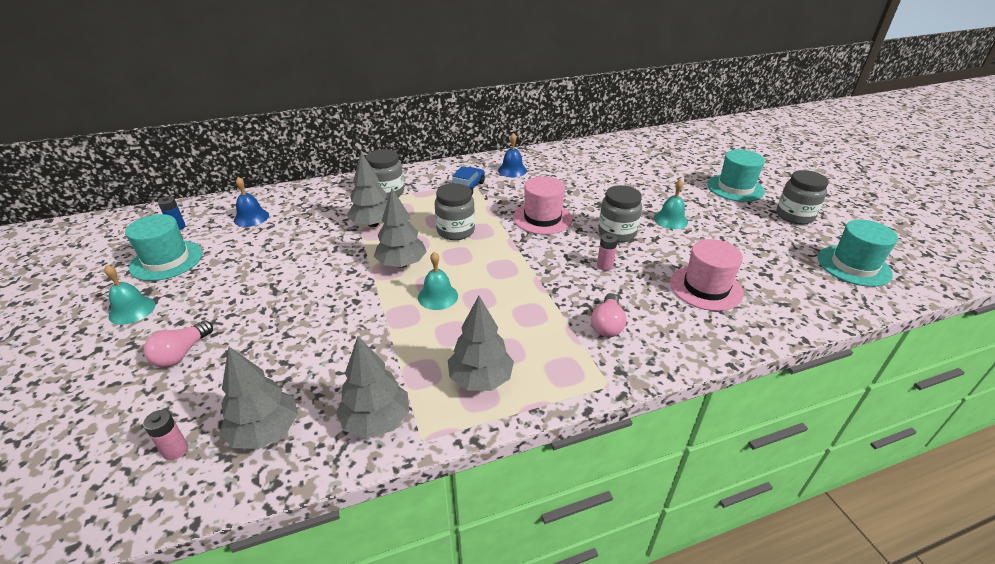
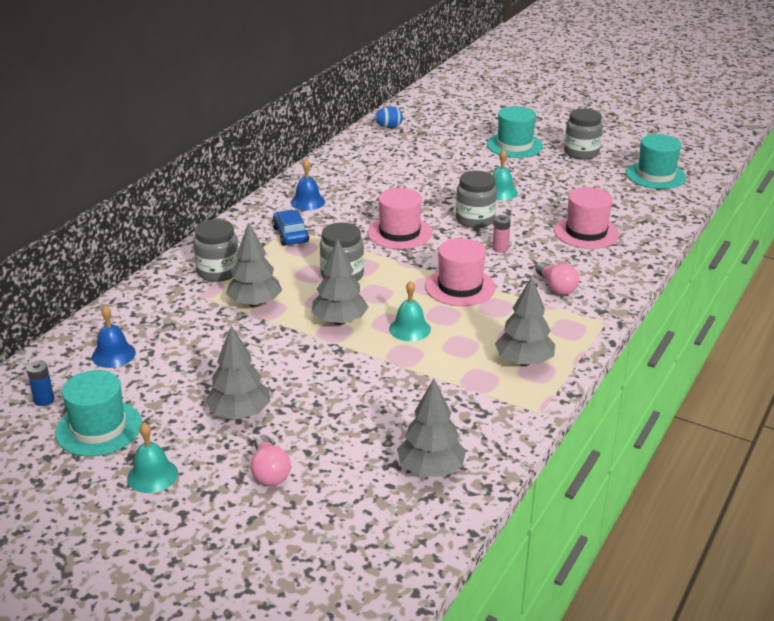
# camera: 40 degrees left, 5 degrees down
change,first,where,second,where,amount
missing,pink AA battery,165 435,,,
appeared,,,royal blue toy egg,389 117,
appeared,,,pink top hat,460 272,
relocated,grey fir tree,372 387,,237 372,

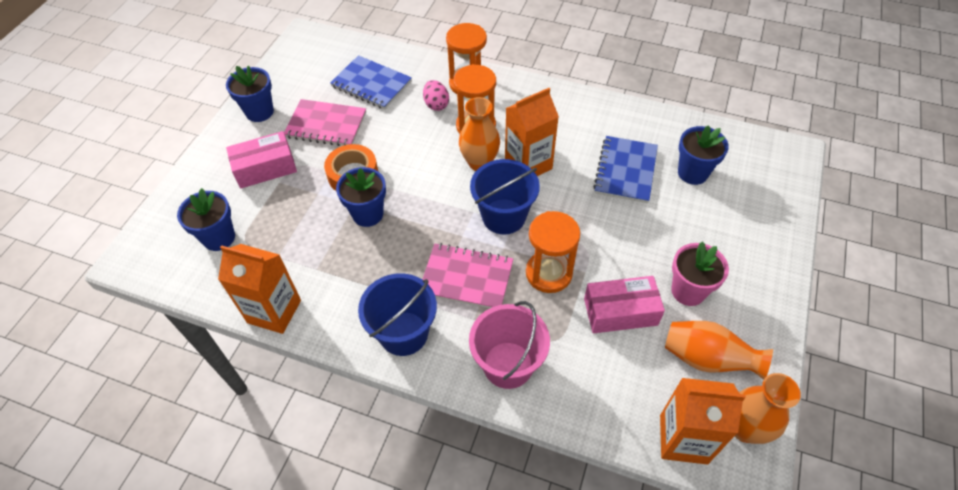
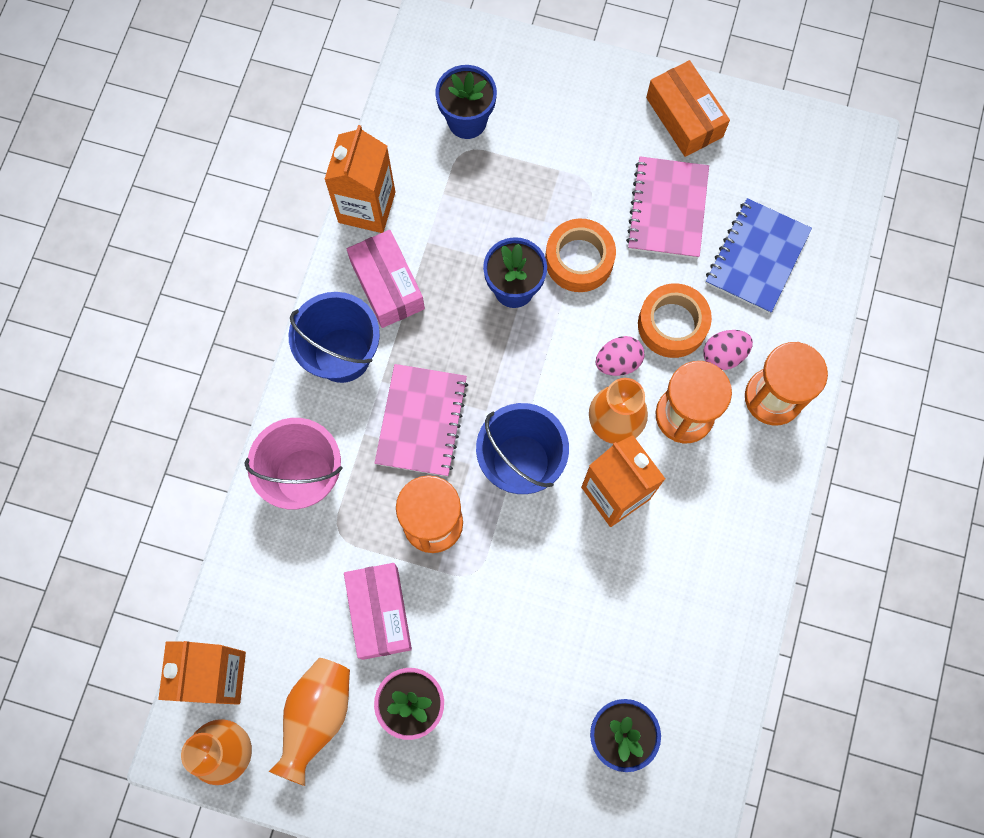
# camera: 85 degrees right, 20 degrees up
change,first,where,second,where,amount
missing,royal blue notepad,625 169,,,
appeared,,,pink toy egg,620 356,
appeared,,,orange-coloured sticky tape,675 320,
relocated,pink package,261 159,,386 279,
exchanged,royal blue potted plant,250 94,orange-coloured package,688 108,

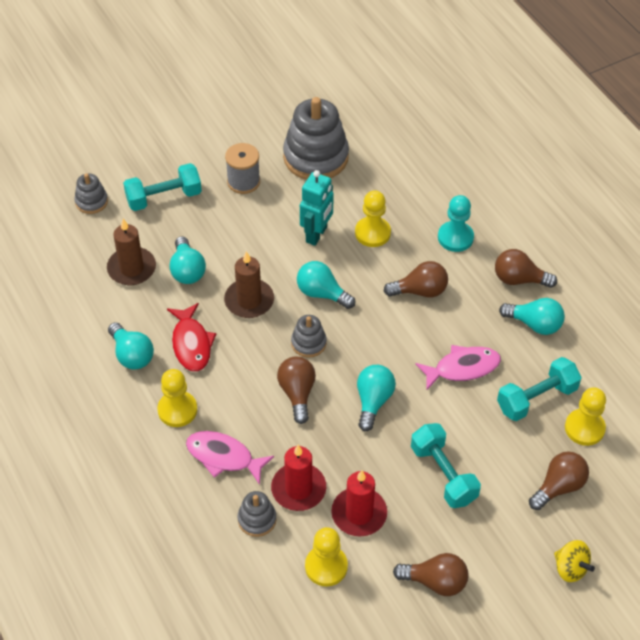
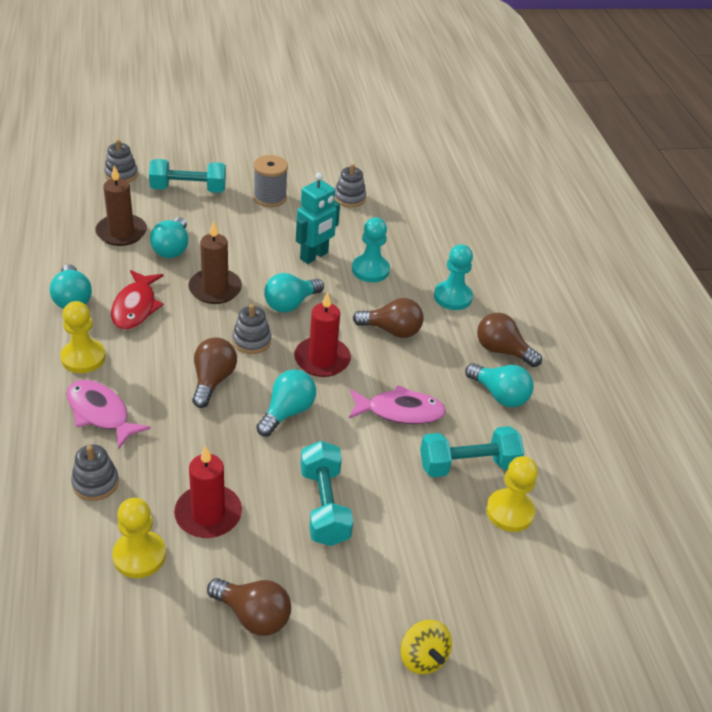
# camera: 15 degrees right, 10 degrees down
change,first,where,second,where,amount
missing,dark brown lightbulb,559 480,,,
relocated,crimson wax candle,298 478,,322 334,
colour,bright yellow chess pawn,373 218,turquoise chess pawn,371 249,
spun,turquoise lightbulb,326 285,,294 293,90 degrees counterclockwise
size,grey stacking rings,316 138,,350 185,x0.49

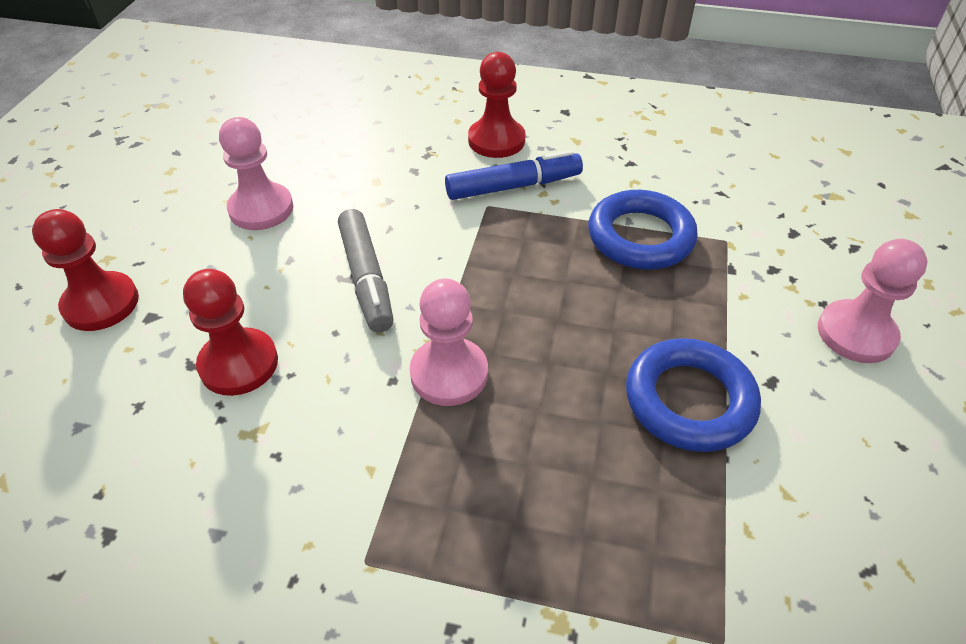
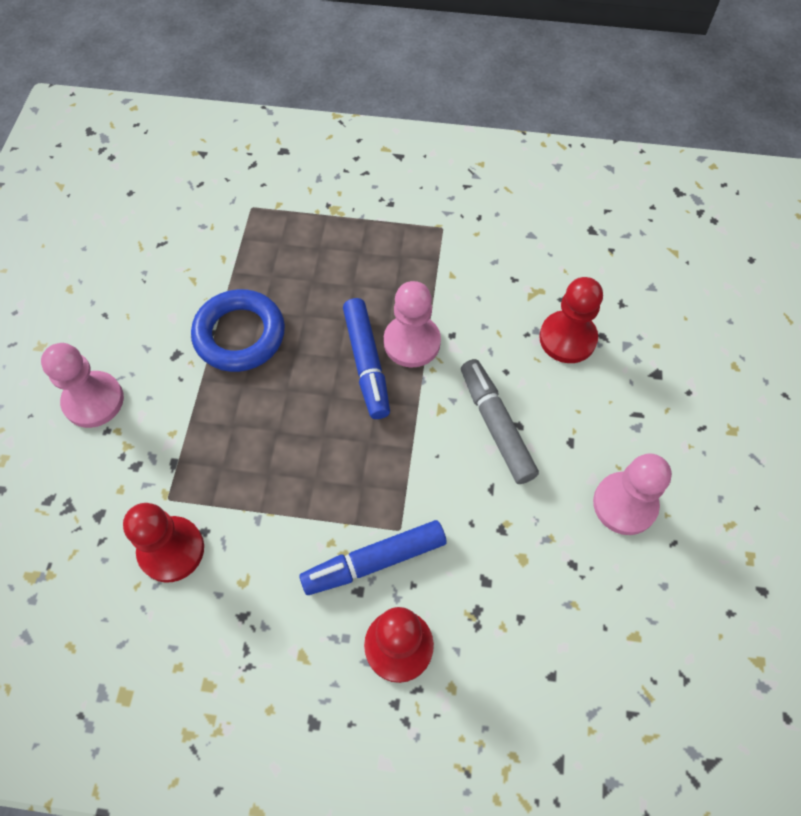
# camera: 175 degrees right, 15 degrees up
change,first,where,second,where,amount
missing,royal blue hoop,643 230,,,
appeared,,,royal blue marker,366 358,
relocated,crimson chess pawn,85 270,,163 543,

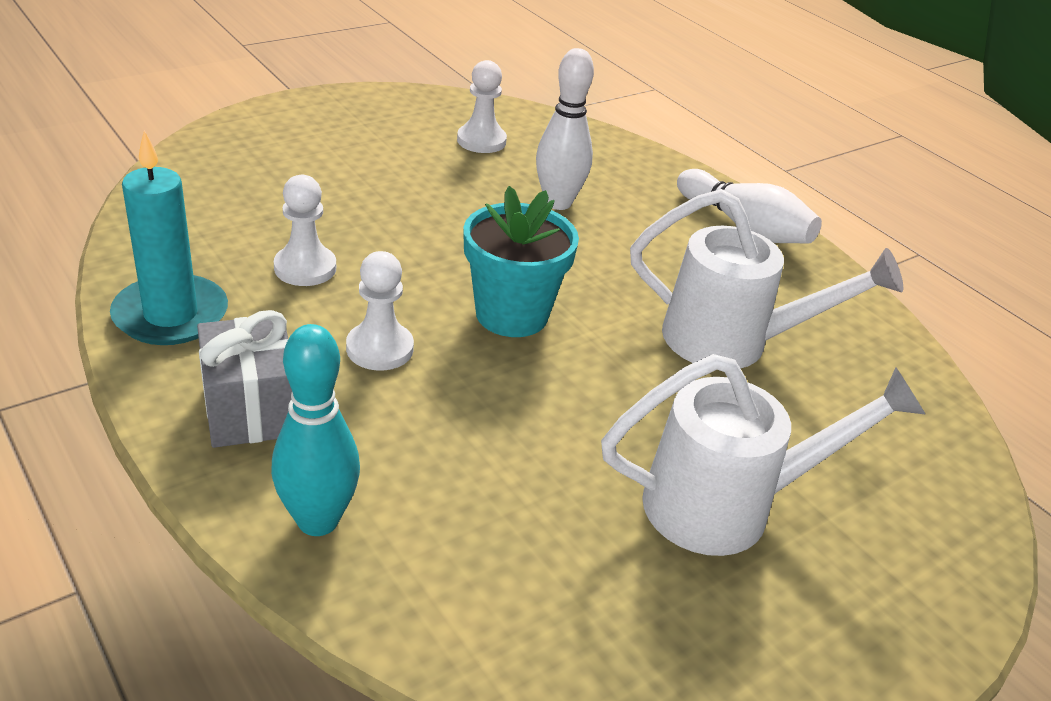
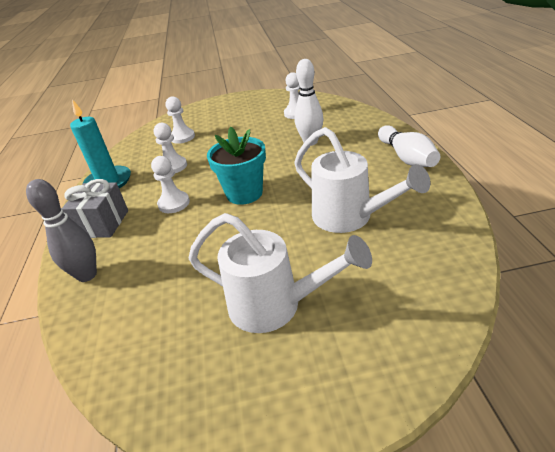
# camera: 35 degrees right, 0 degrees up
change,first,where,second,where,amount
appeared,,,pure white chess pawn,180 120,
colour,turquoise tenpin,315 430,grey tenpin,61 230,

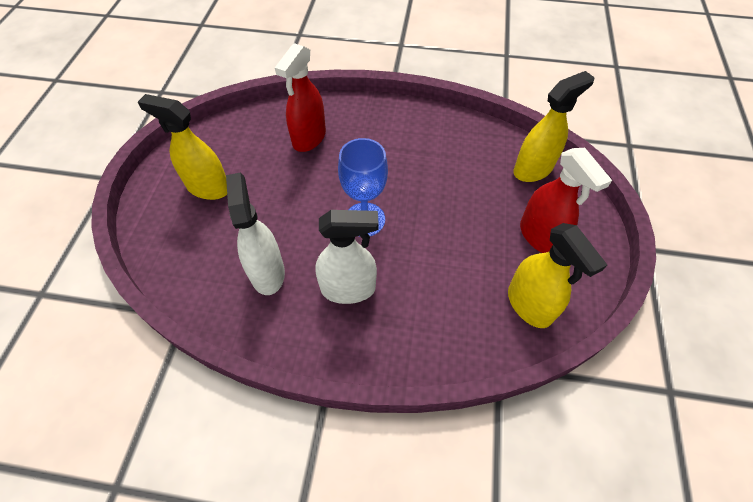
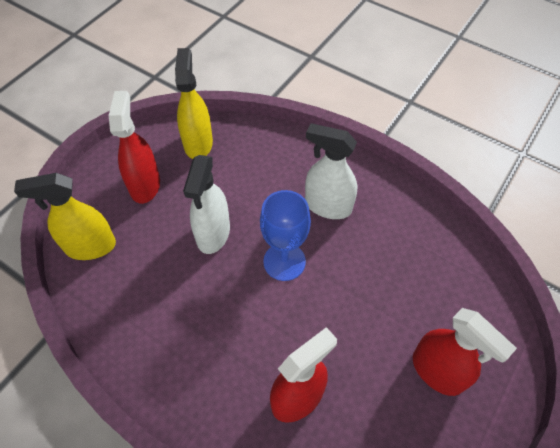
# camera: 155 degrees left, 0 degrees up
change,first,where,second,where,amount
relocated,pure white spray cleaner,255 234,,206 204,
colour,bright yellow spray cleaner,182 147,crimson spray cleaner,465 352,

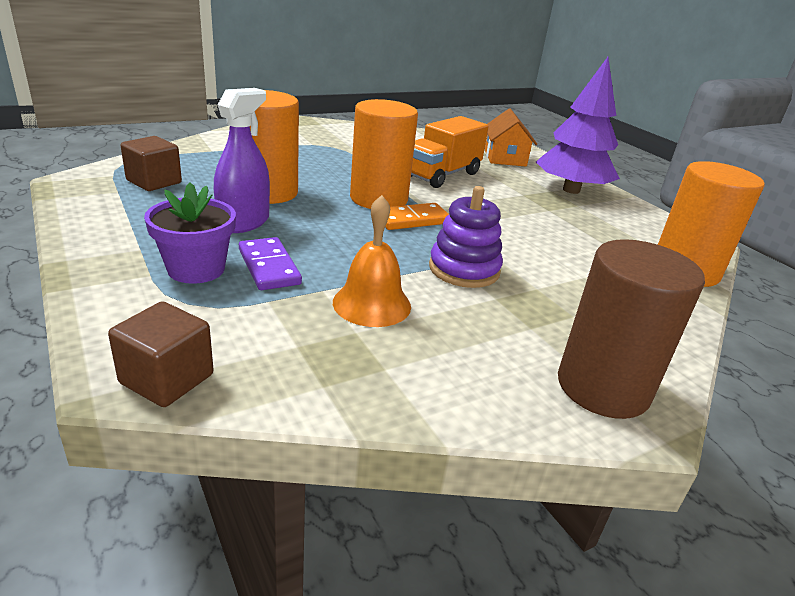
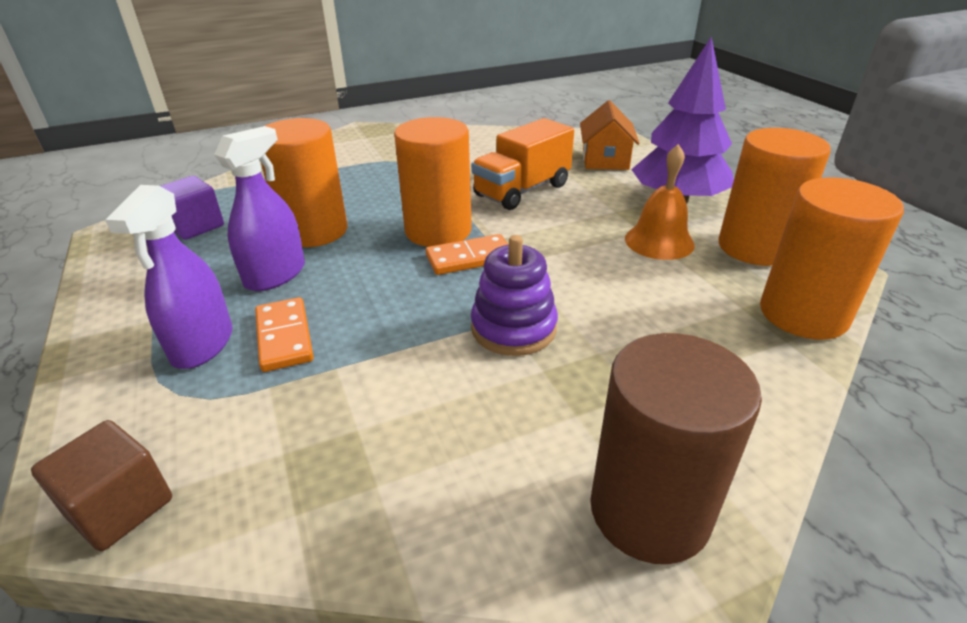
# camera: 10 degrees right, 5 degrees up
change,first,where,second,where,amount
appeared,,,orange-coloured cylinder,774 197,
relocated,orange-coloured hand bell,372 261,,660 202,
exchanged,purple potted plant,190 233,purple spray cleaner,168 277,
colour,dark brown cube,151 163,purple cube,192 208,
colour,purple domino tile,270 263,orange-coloured domino tile,284 334,

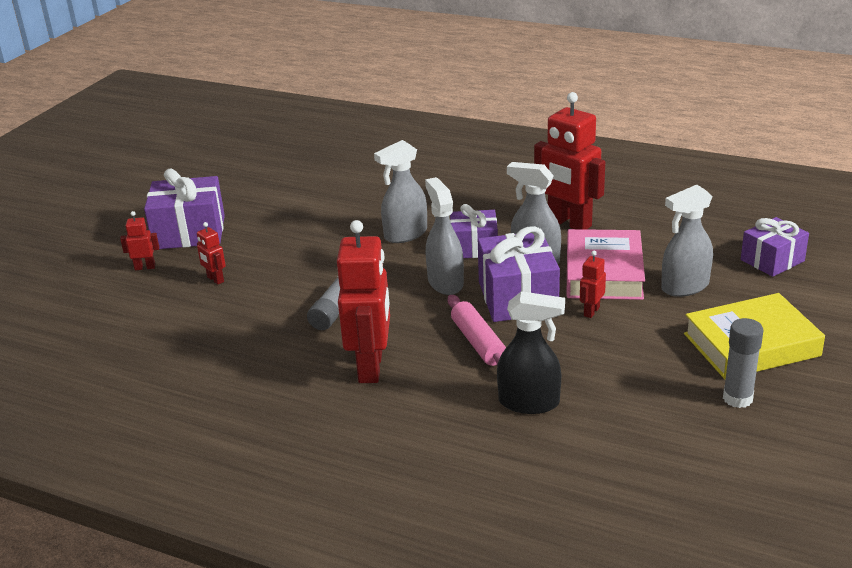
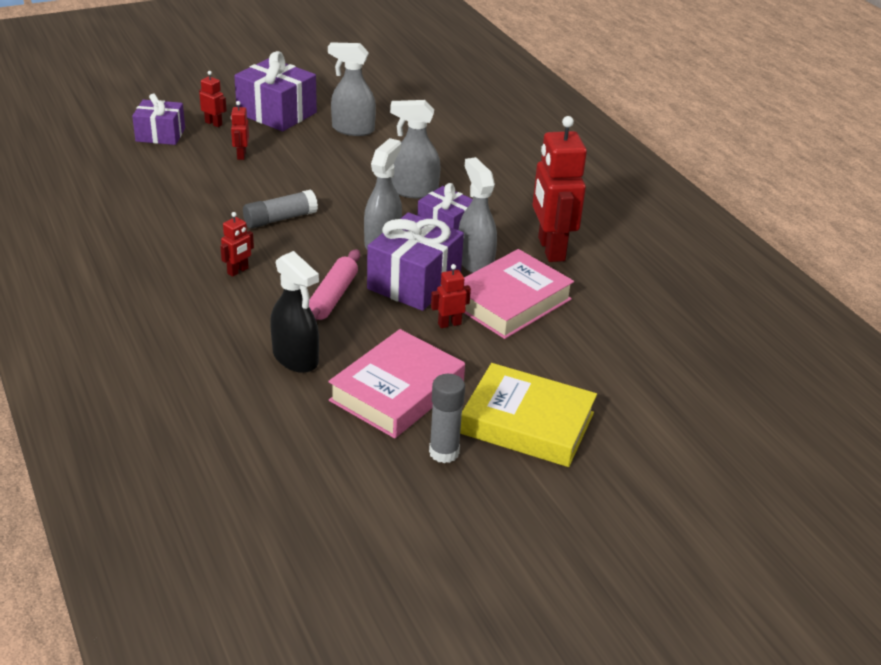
# camera: 35 degrees right, 5 degrees up
change,first,where,second,where,amount
appeared,,,pink book,396 383,
relocated,grey spray cleaner,687 241,,352 89,
relocated,purple present,775 247,,158 119,
size,crimson toy robot,363 301,,237 244,x0.45

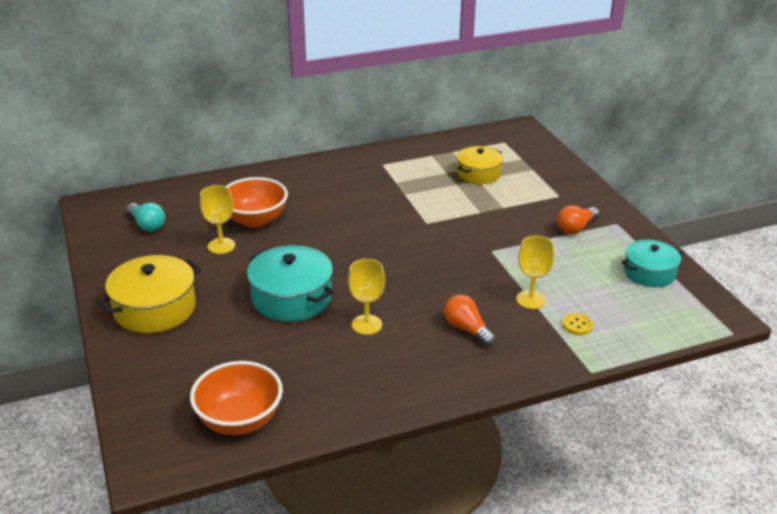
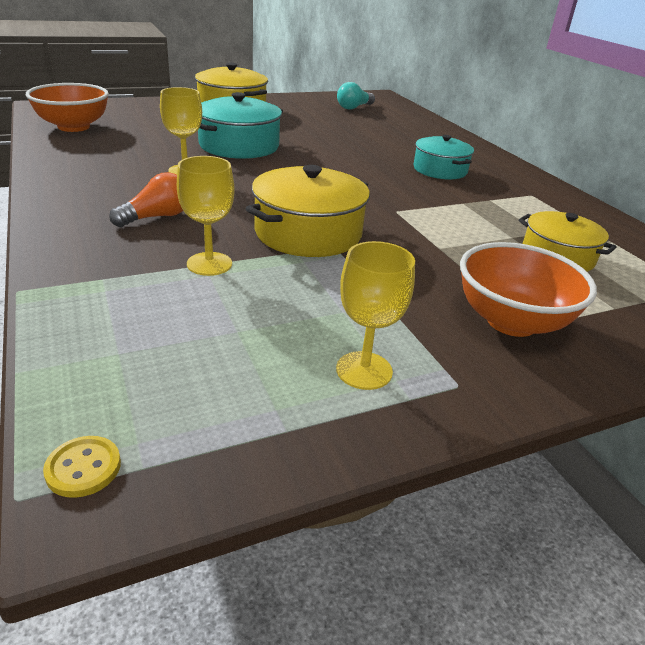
# camera: 85 degrees right, 0 degrees up
change,first,where,second,where,amount
missing,orange-coloured lightbulb,578 219,,,
appeared,,,bright yellow pot,308 211,
relocated,bright yellow wine glass,217 219,,375 315,
relocated,orange-coloured serving bowl,257 202,,528 289,
relocated,bright yellow sewing button,577 324,,82 467,
relocated,turquoise pot,653 263,,443 157,

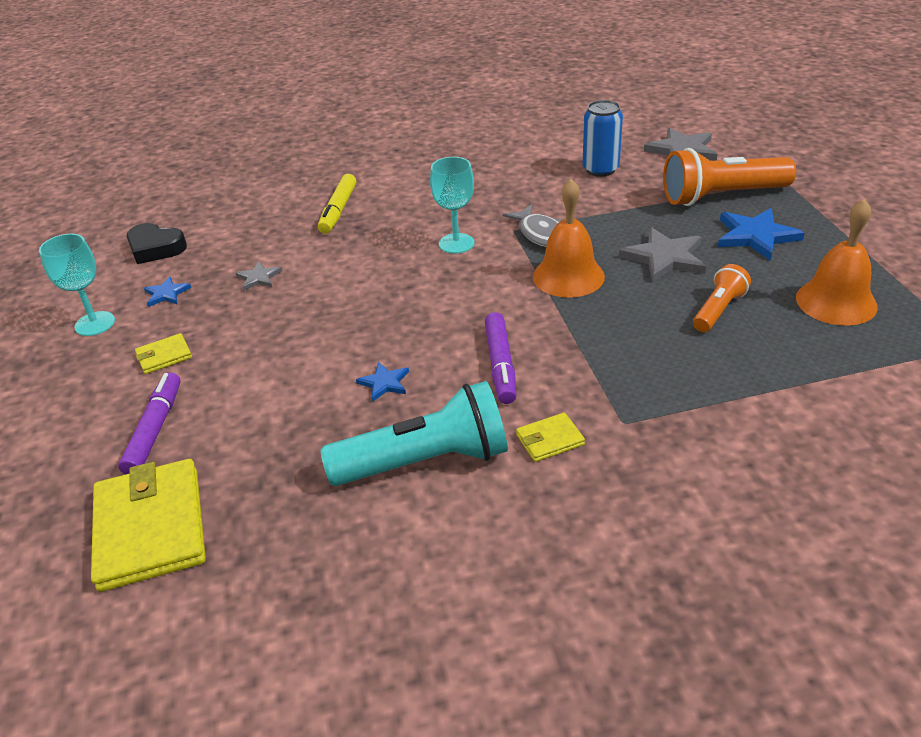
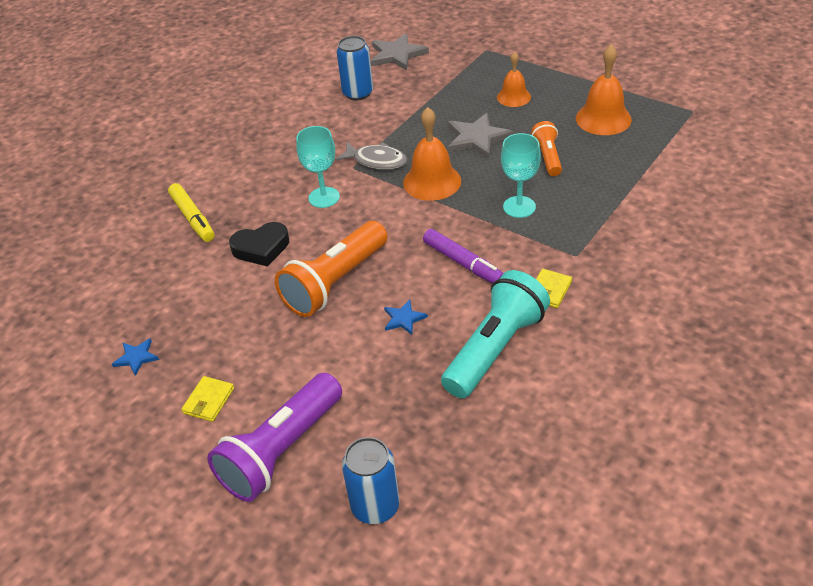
# camera: 40 degrees left, 5 degrees up
change,first,where,second,where,amount
missing,grey five-pointed star,259 276,,,
relocated,turquoise wine glass,77 285,,521 175,
relocated,jet-black heart,157 243,,259 244,
relocated,orange-coloured torch,729 177,,331 269,
exchanged,bright yellow wallet,148 525,royal blue can,371 480,
exchanged,purple marker,149 423,purple torch,274 437,
exchanged,royal blue five-pointed star,761 234,orange-coloured hand bell,514 79,

